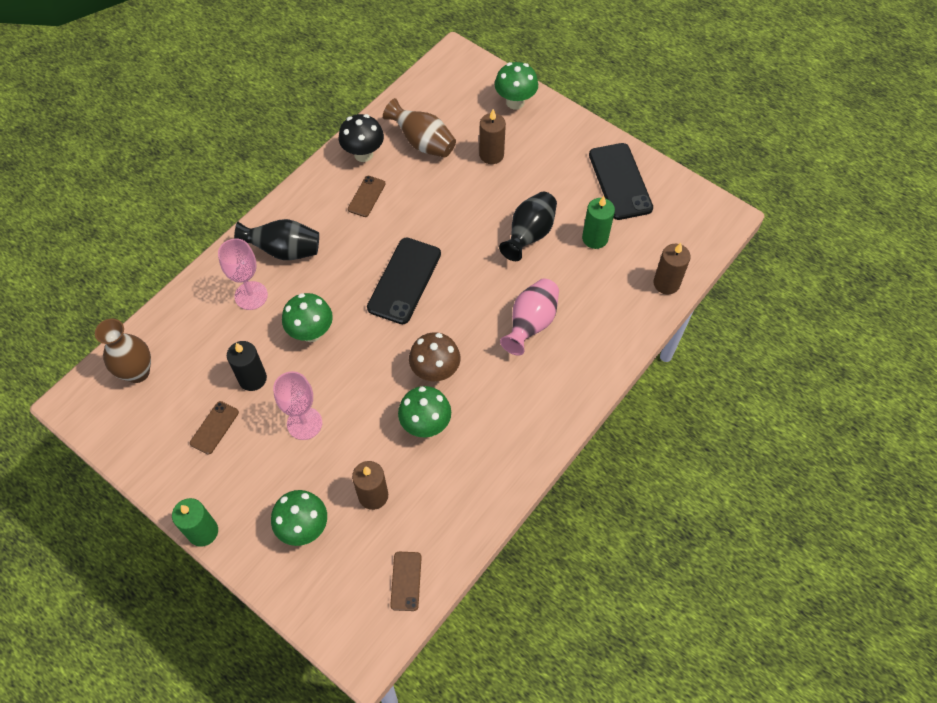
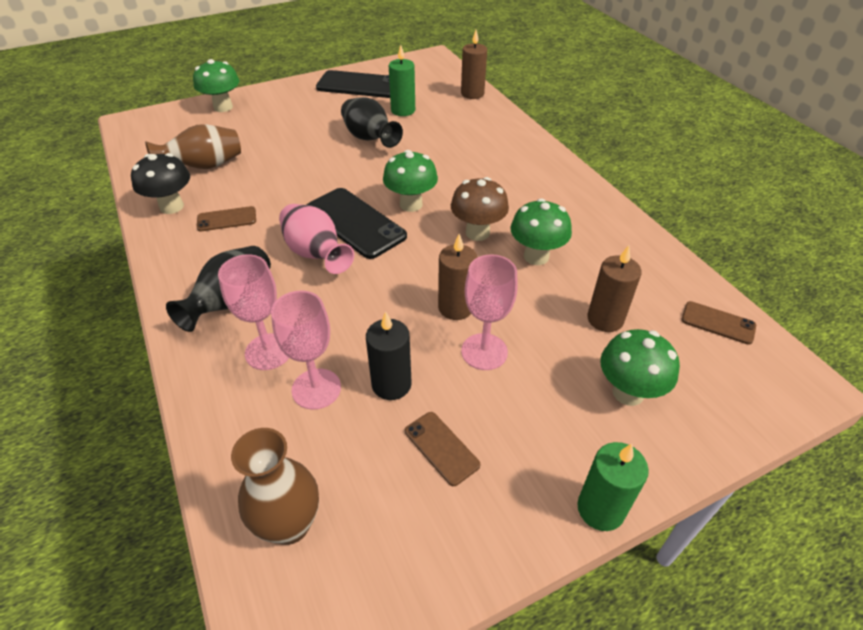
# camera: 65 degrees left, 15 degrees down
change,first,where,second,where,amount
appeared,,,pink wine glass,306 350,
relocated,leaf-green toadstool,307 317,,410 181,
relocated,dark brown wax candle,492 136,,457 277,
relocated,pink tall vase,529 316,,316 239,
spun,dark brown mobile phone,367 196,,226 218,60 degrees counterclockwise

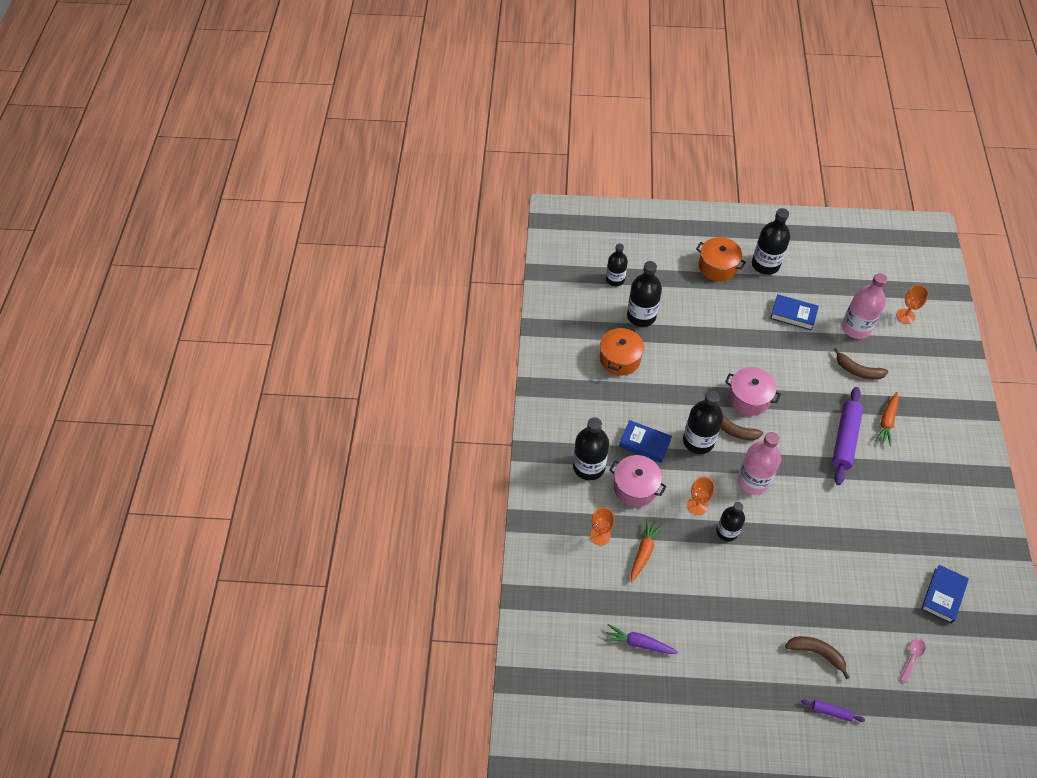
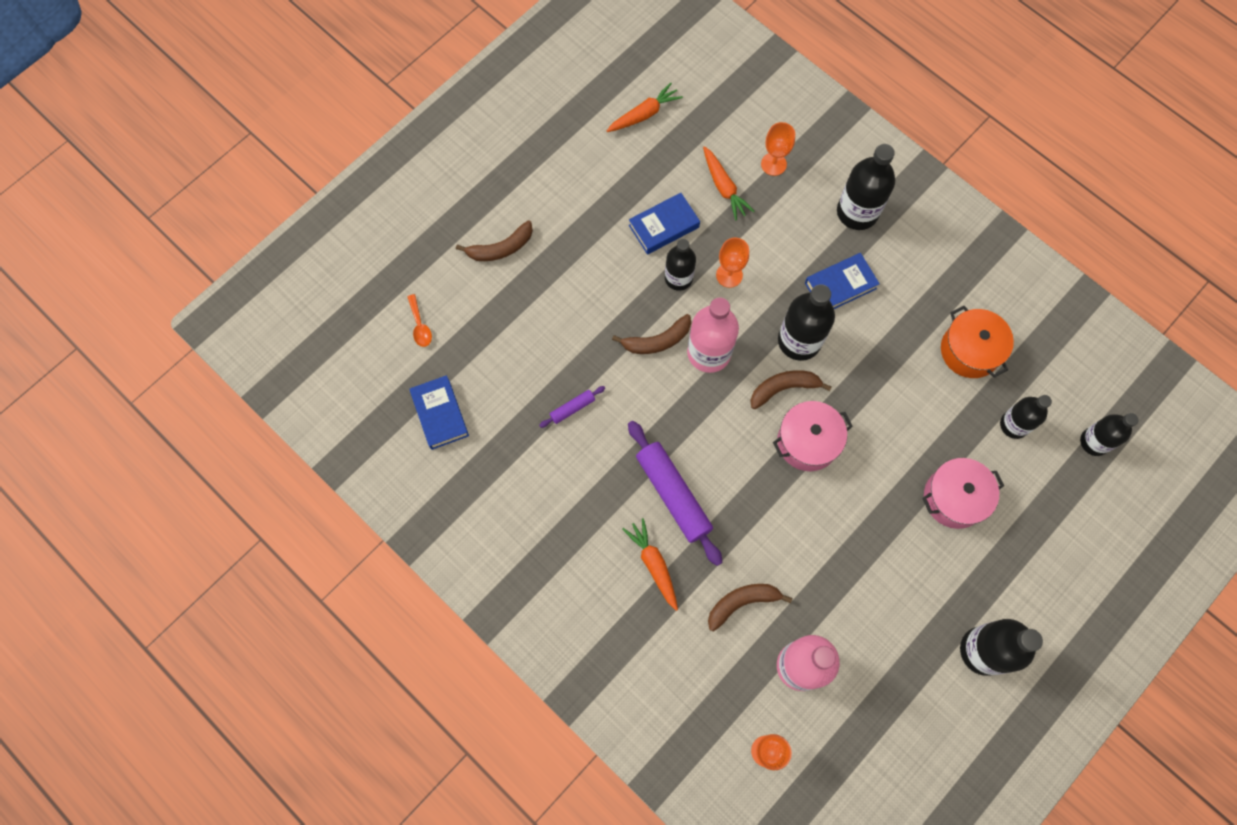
# camera: 130 degrees right, 15 degrees up
change,first,where,second,where,amount
missing,orange-coloured pot,721 259,,,
appeared,,,dark brown toy banana,651 334,
relocated,pink pot,638 481,,963 493,
relocated,royal blue book,794 312,,664 224,
relocated,purple pastry roller,833 711,,572 407,
colour,purple root vegetable,641 639,orange-coloured root vegetable,645 107,
colour,pink tablespoon,912 660,orange-coloured tablespoon,419 320,
size,jet-black drink bottle,644 294,,1026 417,x0.66

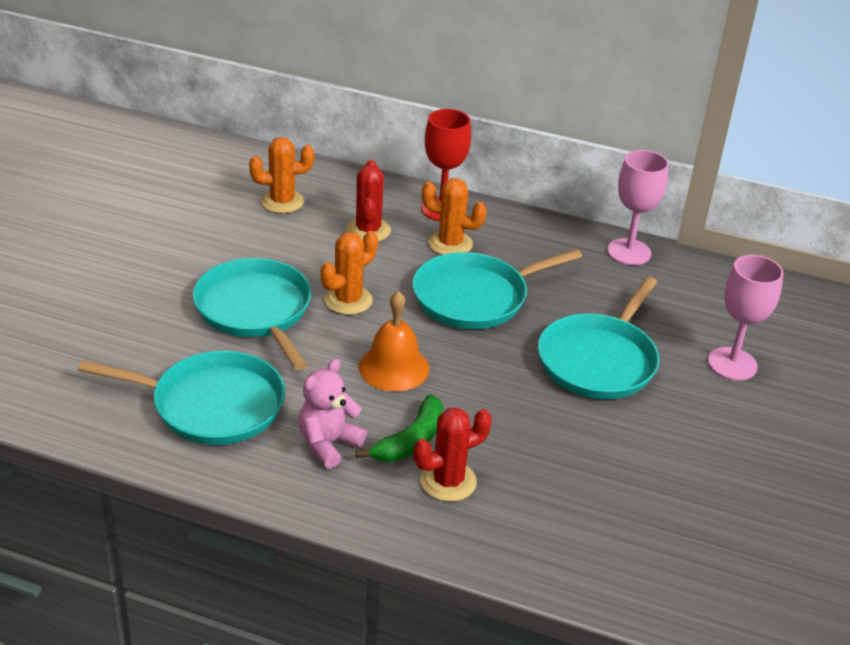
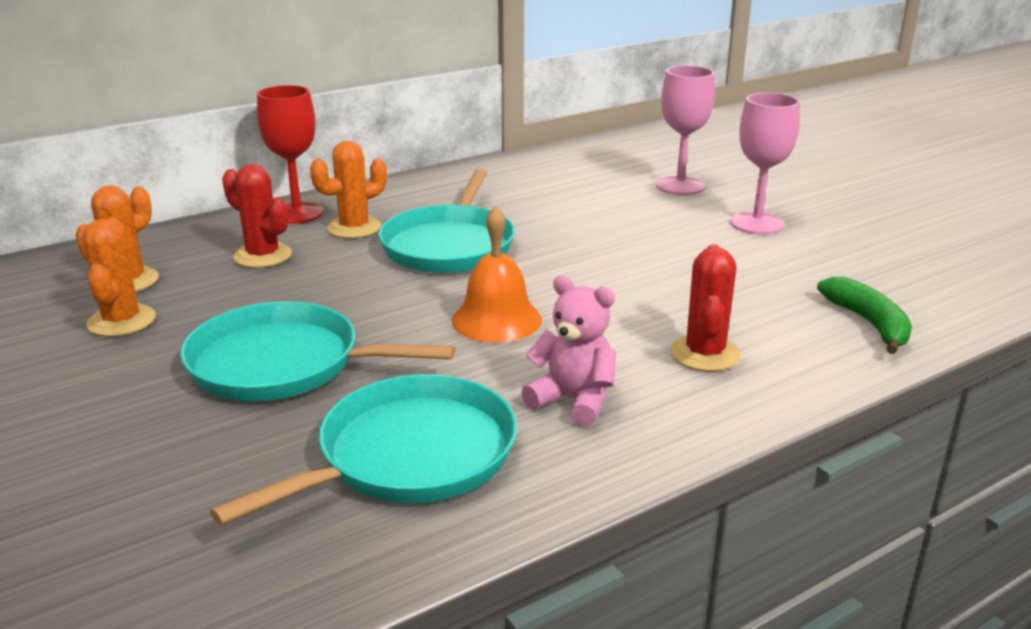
# camera: 50 degrees left, 10 degrees down
change,first,where,second,where,amount
missing,turquoise skillet,599 338,,,
relocated,orange-coloured prickly plant,349 273,,119 276,
relocated,leaf-green toy banana,399 428,,864 315,
relocated,pink wine glass,638 207,,765 163,
spun,pink teddy,333 414,,568 351,135 degrees clockwise

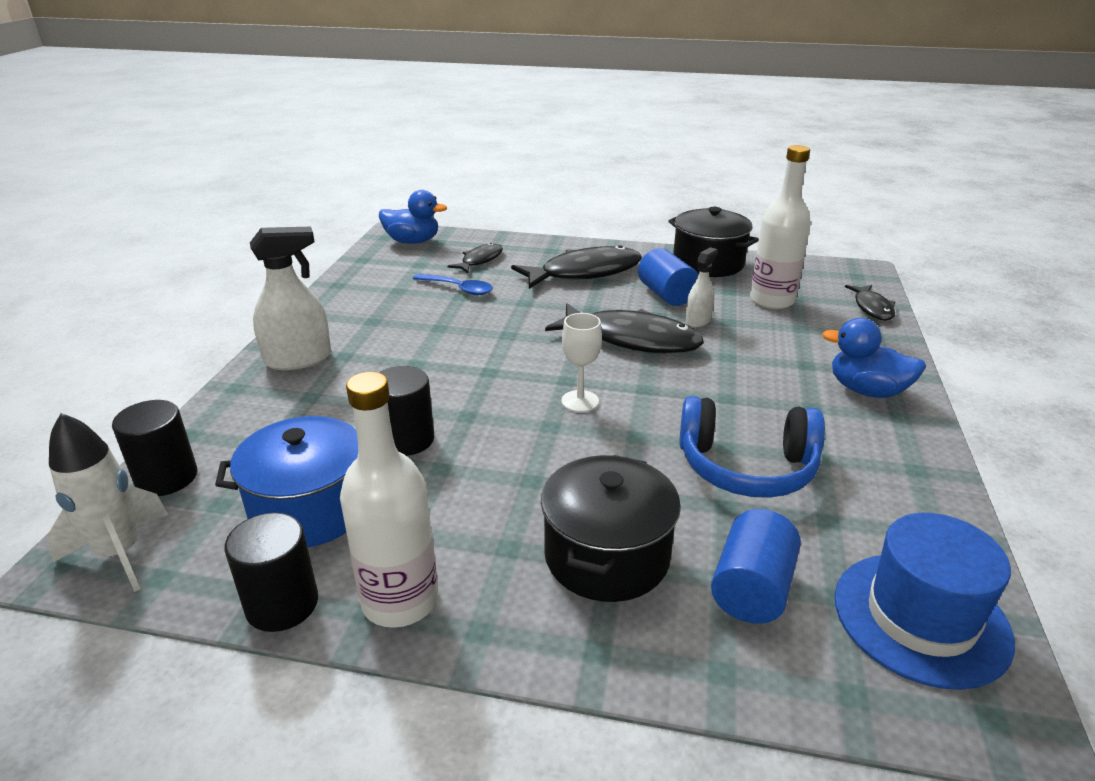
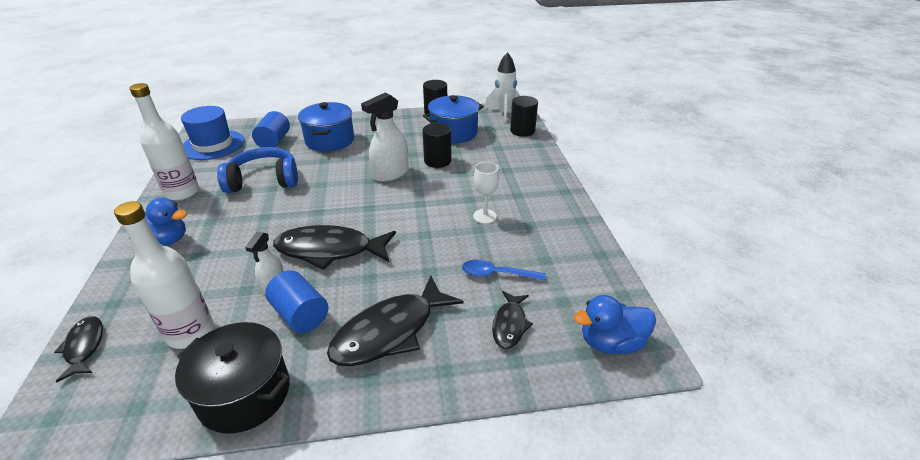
# camera: 160 degrees right, 5 degrees up
change,first,where,second,where,amount
relocated,pure white spray cleaner,290 298,,385 137,
relocated,pure white drink bottle,389 500,,164 142,
relocated,pure white wine glass,581 362,,486 193,
colour,jet-black pot,611 528,royal blue pot,326 127,

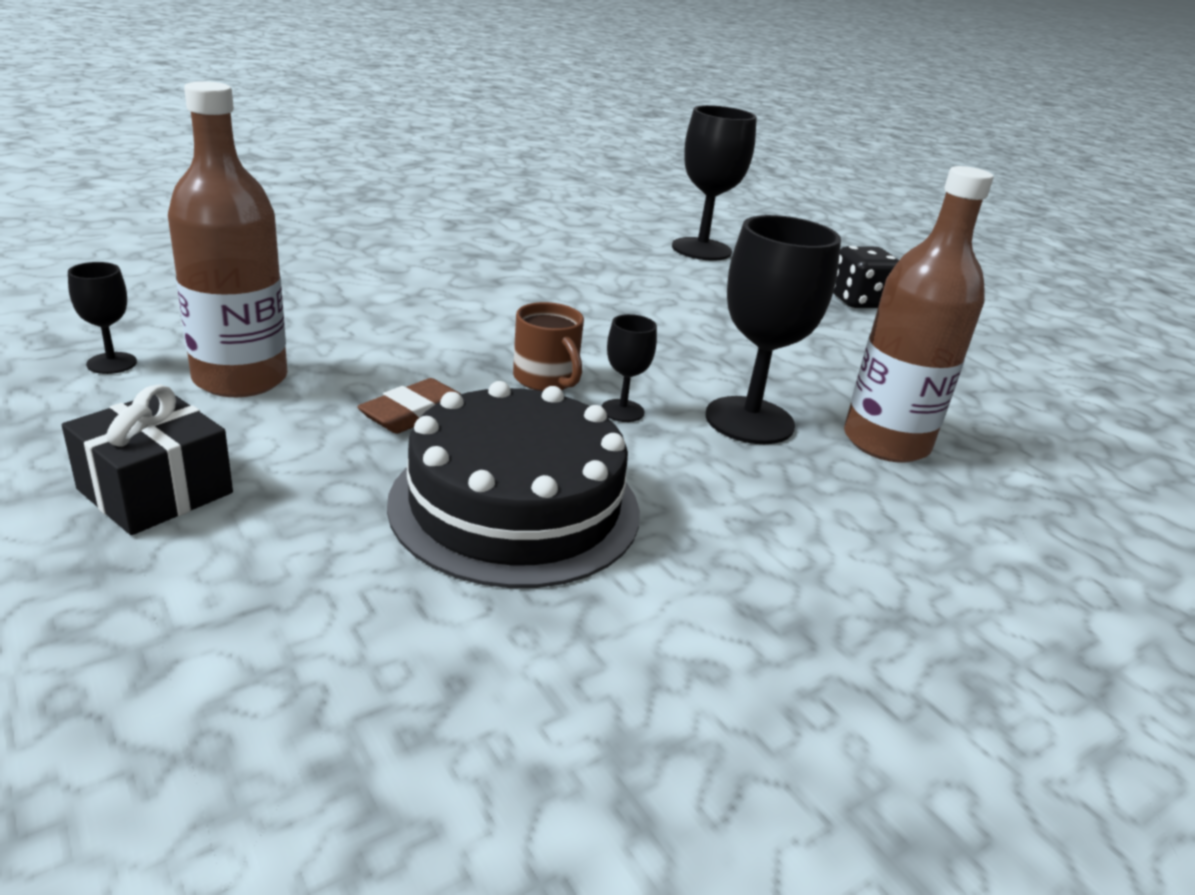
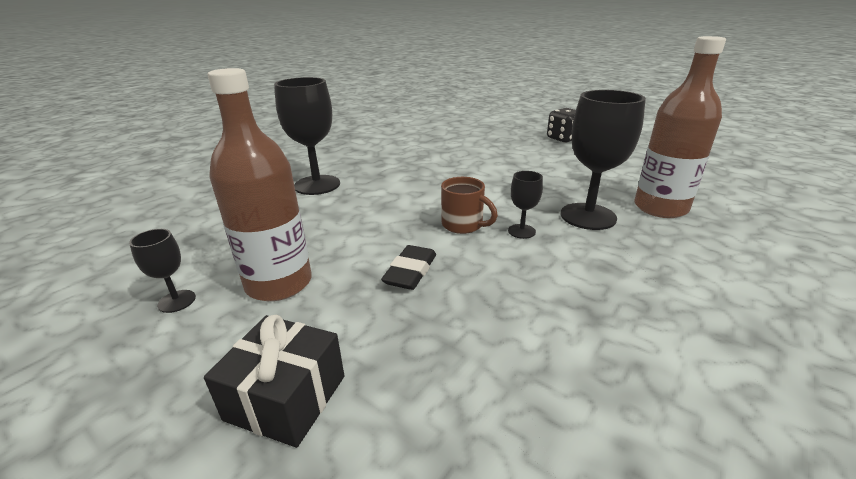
# camera: 15 degrees left, 0 degrees up
change,first,where,second,where,amount
missing,jet-black layer cake,513 484,,,
relocated,jet-black wine glass,714 183,,307 136,
colour,dark brown pencil eraser,408 406,jet-black pencil eraser,408 267,

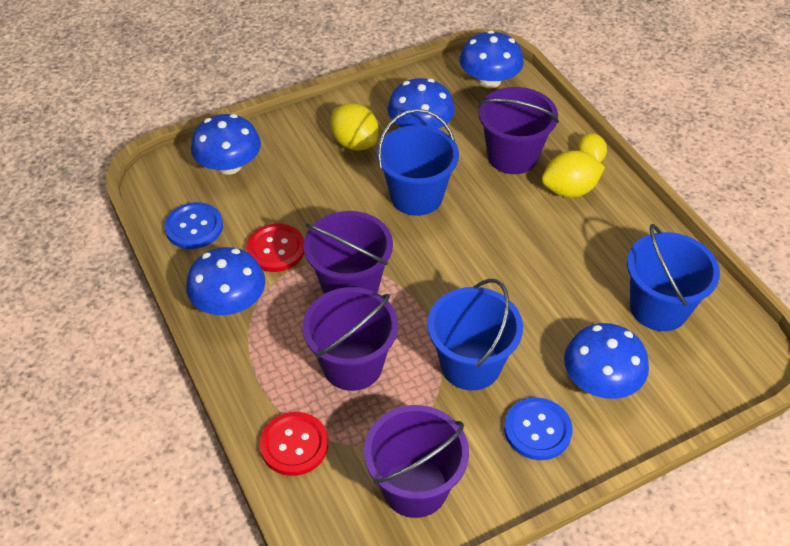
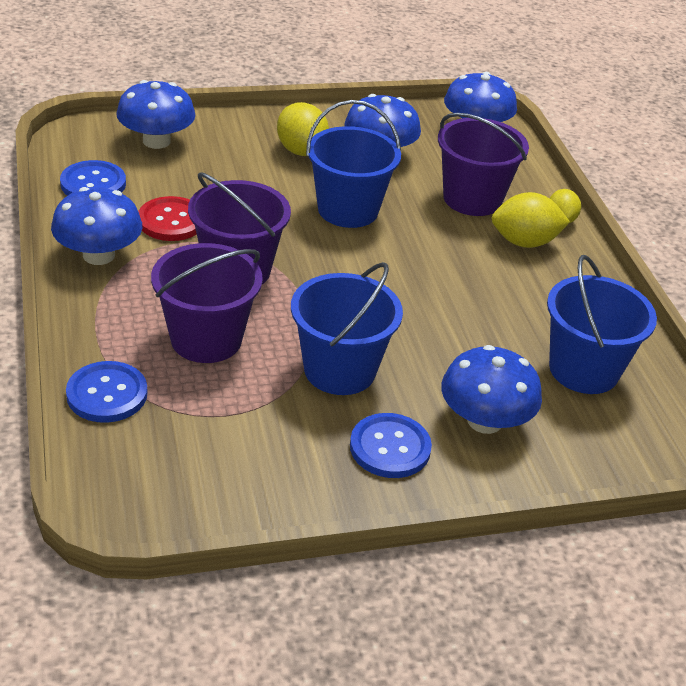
# camera: 10 degrees right, 10 degrees down
change,first,where,second,where,amount
missing,purple bucket,416 461,,,
colour,crimson sewing button,294 444,royal blue sewing button,107 392,

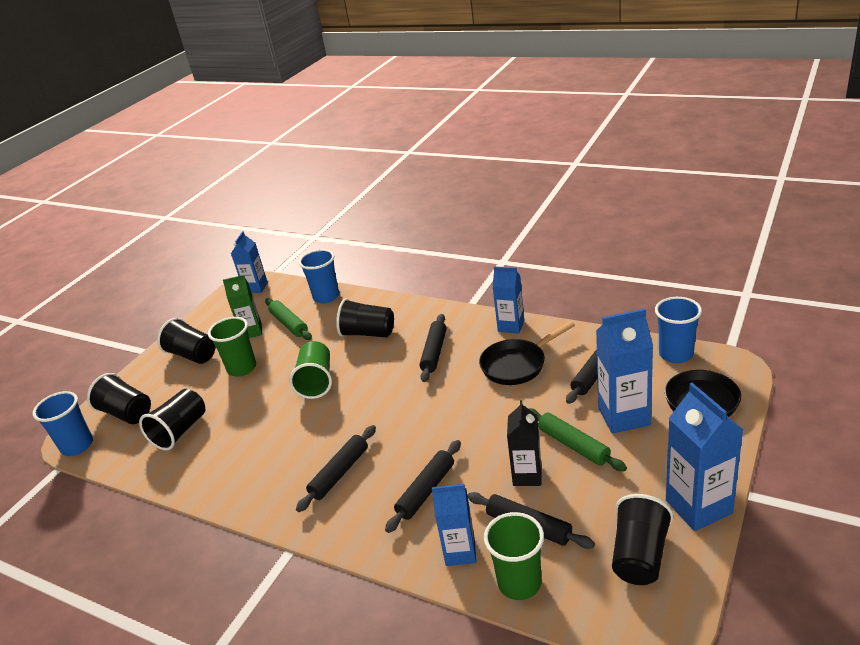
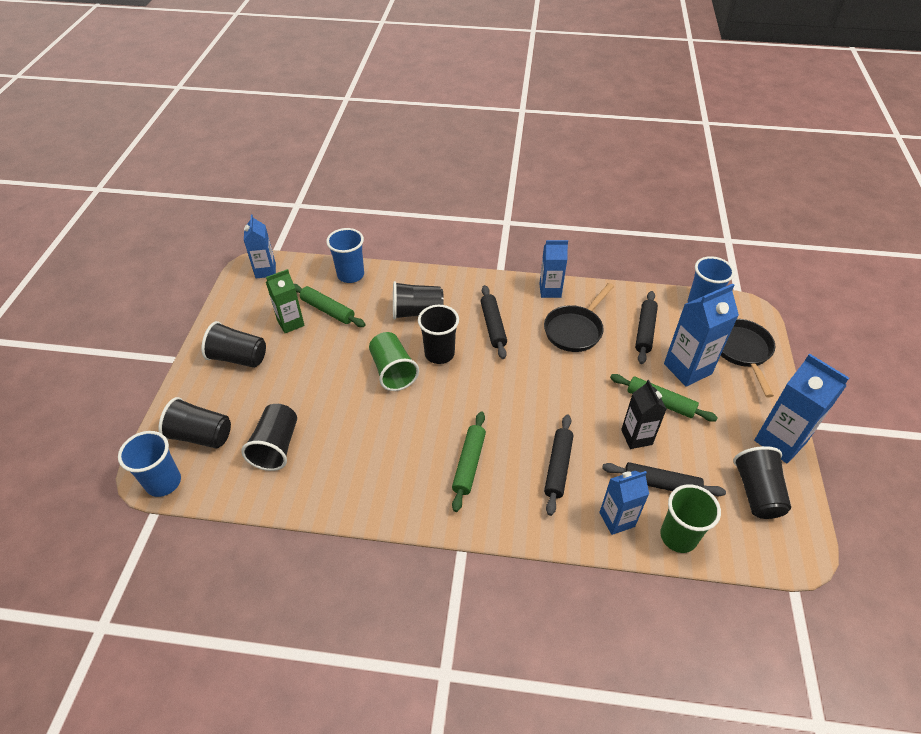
# camera: 25 degrees left, 15 degrees up
change,first,where,second,where,amount
missing,leaf-green cup,232 347,,,
appeared,,,jet-black cup,438 334,
colour,jet-black pastry roller,336 468,leaf-green pastry roller,469 461,

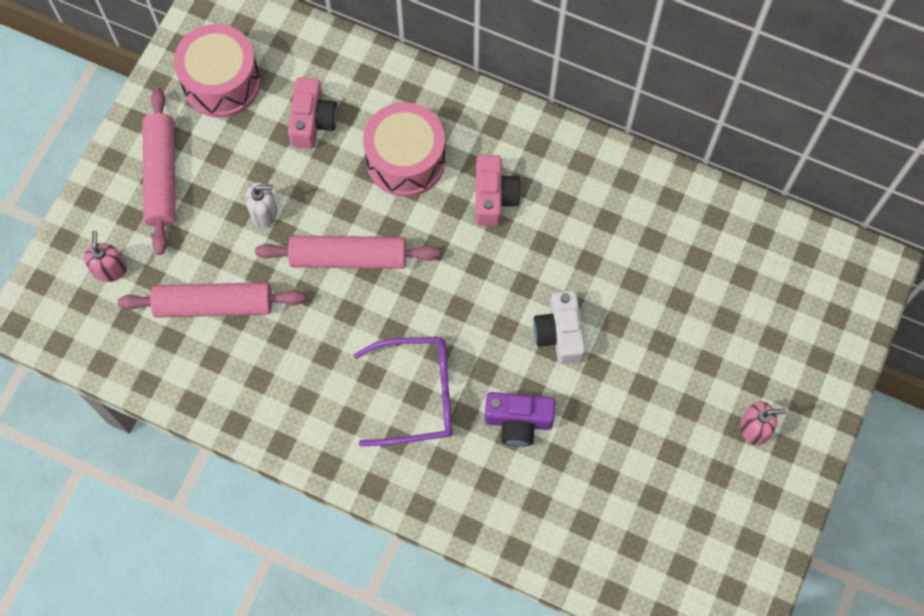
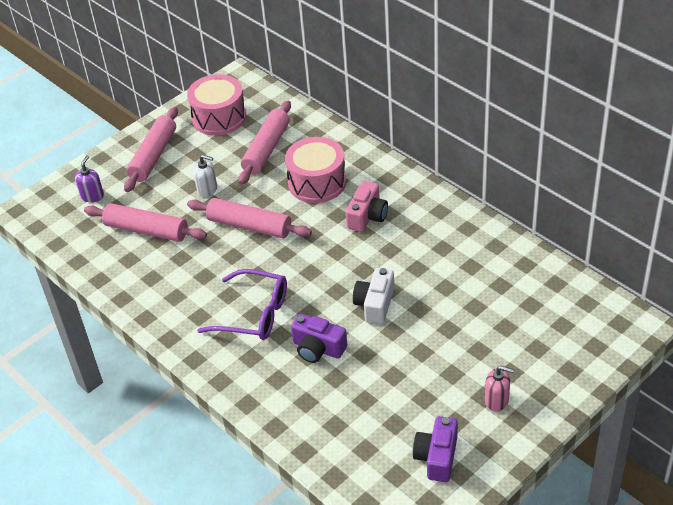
# camera: 25 degrees right, 25 degrees down
change,first,where,second,where,amount
appeared,,,purple photo camera,435 449,
exchanged,pink photo camera,313 113,pink pastry roller,264 143,
colour,pink pump bottle,105 256,purple pump bottle,89 178,

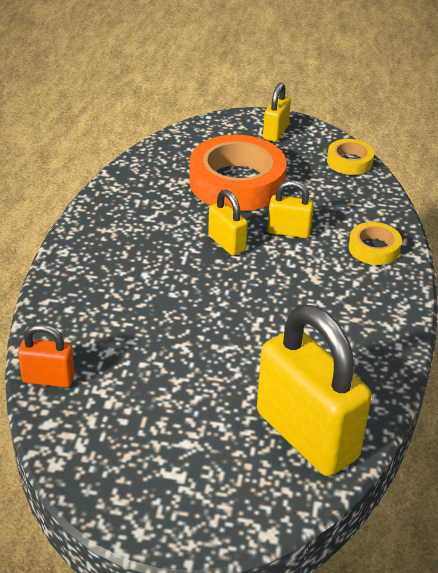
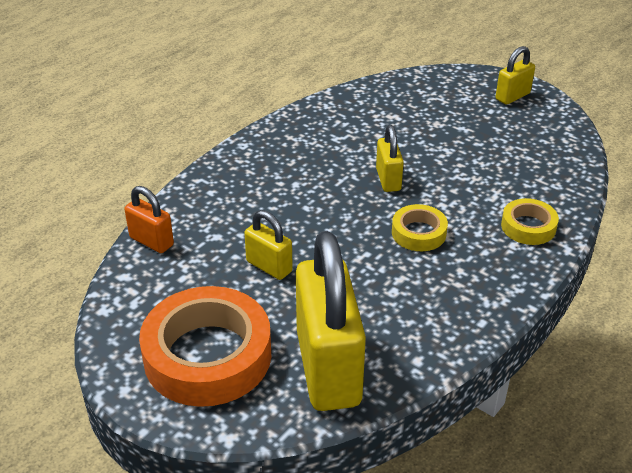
# camera: 30 degrees right, 0 degrees up
change,first,where,second,where,amount
relocated,orange-coloured sticky tape,238 173,,205 346,
relocated,bright yellow lock,291 209,,268 245,
relocated,bright yellow sticky tape,350 157,,420 227,

